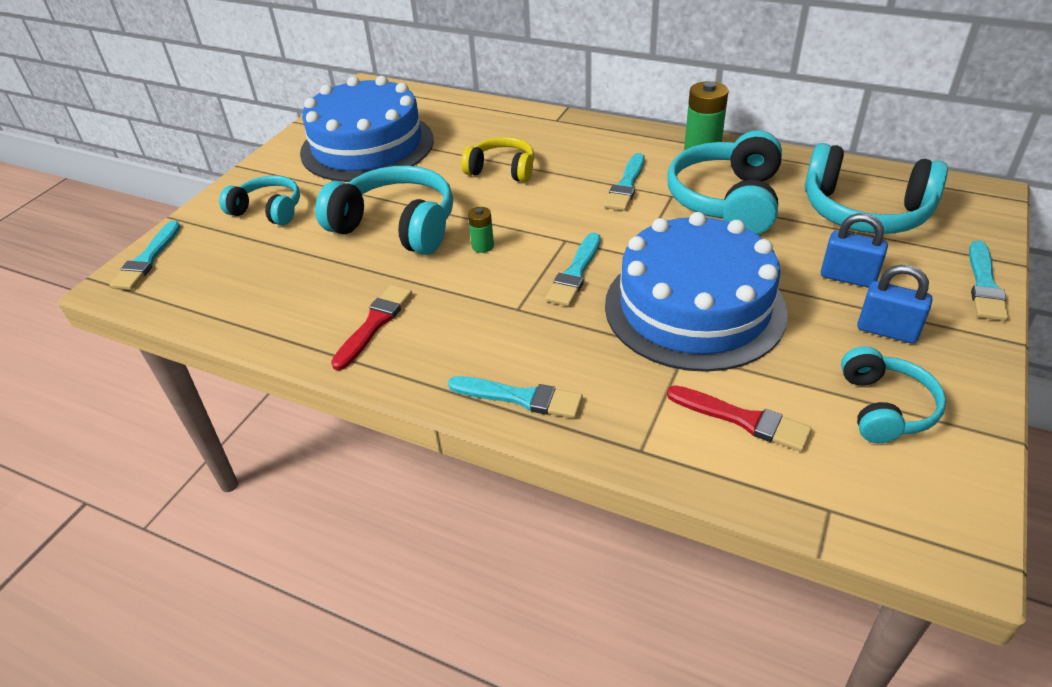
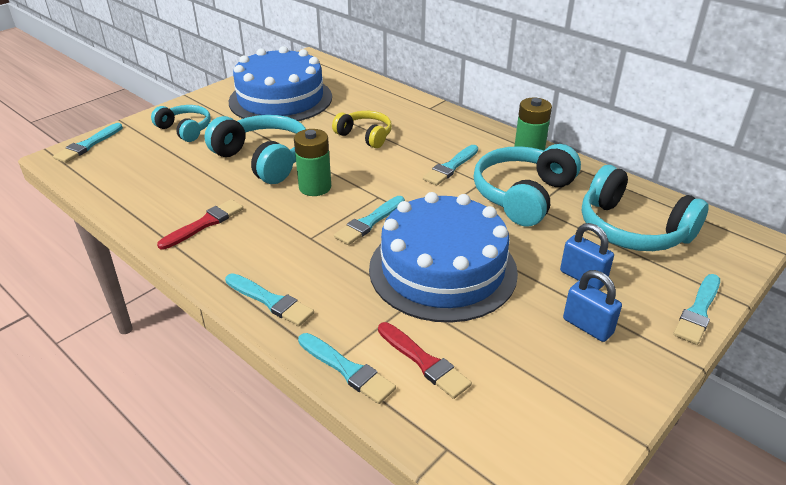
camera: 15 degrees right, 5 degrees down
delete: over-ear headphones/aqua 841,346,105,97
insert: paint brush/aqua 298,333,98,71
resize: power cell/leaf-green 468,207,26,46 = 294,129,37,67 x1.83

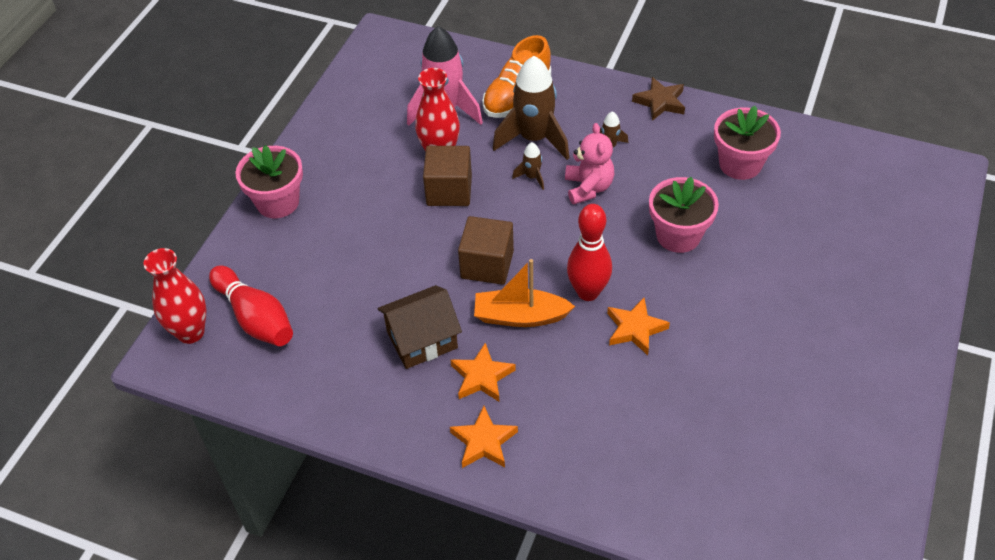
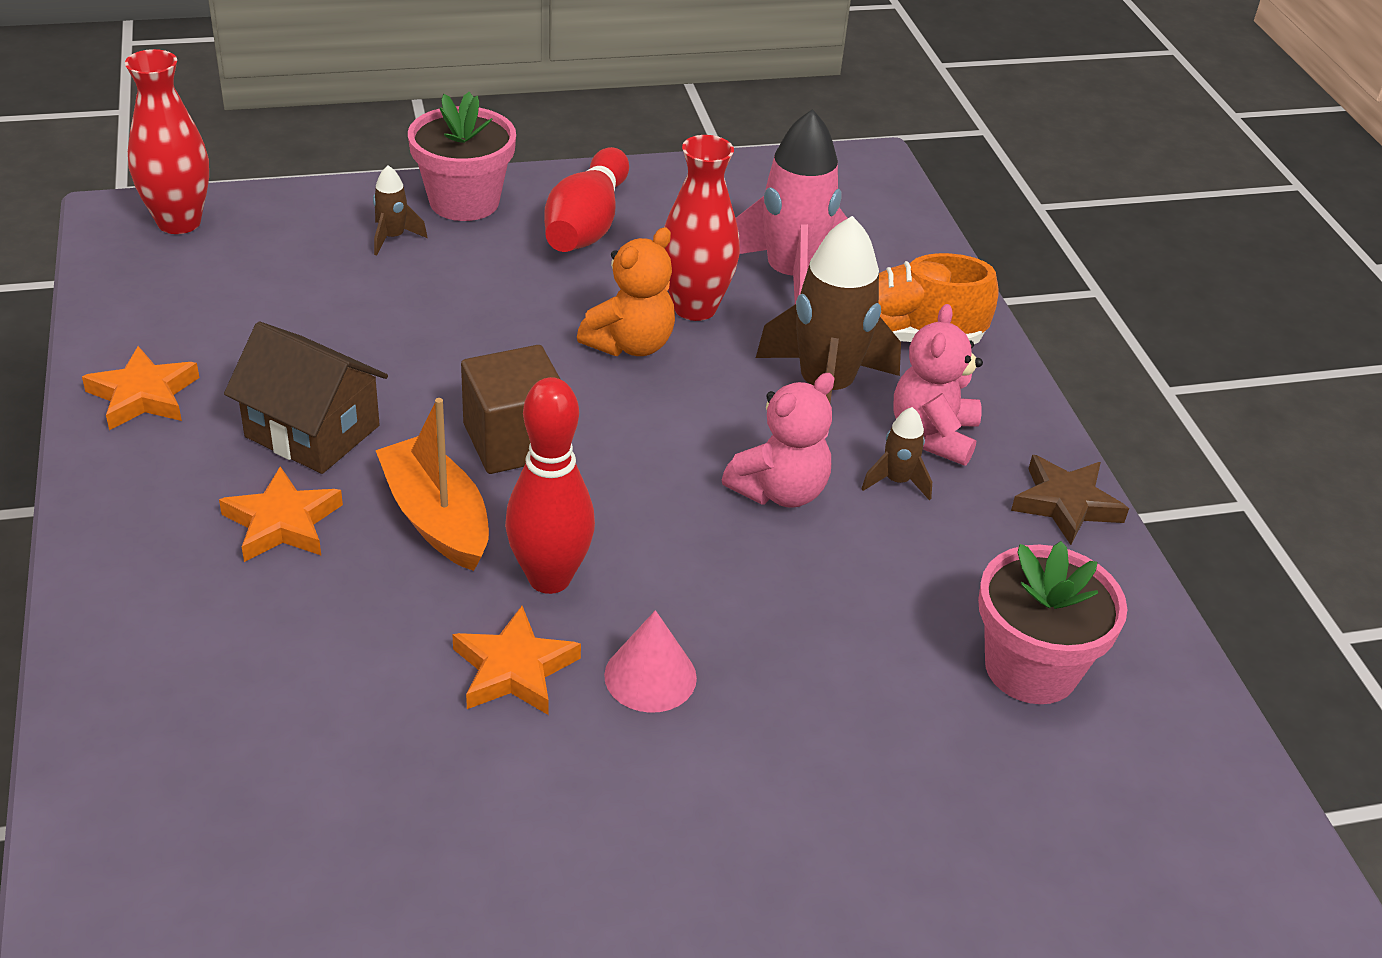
camera: 50 degrees right, 10 degrees down
delete: potted plant/pink 649,177,70,76
insert: solid cone/pink 604,610,93,103; teddy/pink 893,304,90,162
move: star shape/orange 450,406,68,62 to 82,346,117,84; rocket/brown 512,142,32,48 to 373,165,54,91; tenpin/scarlet 209,266,84,80 to 544,147,85,105
replace: block/brown 423,146,49,60 to teddy/orange 577,227,98,129

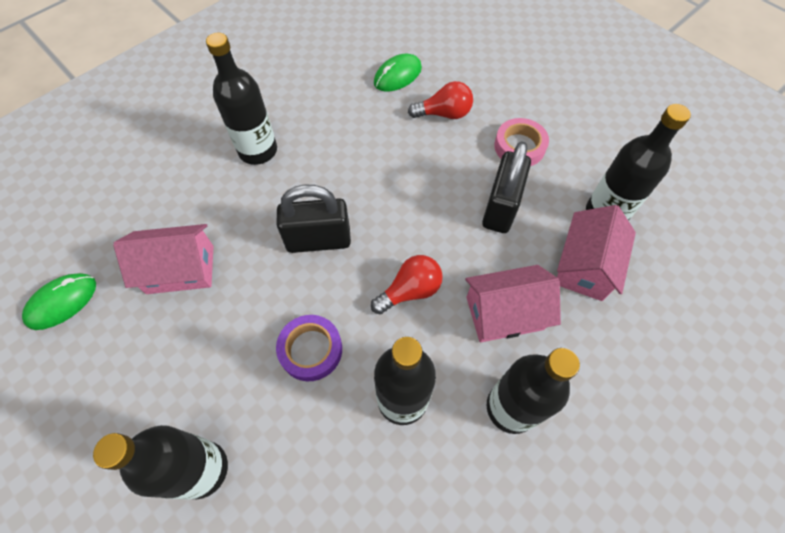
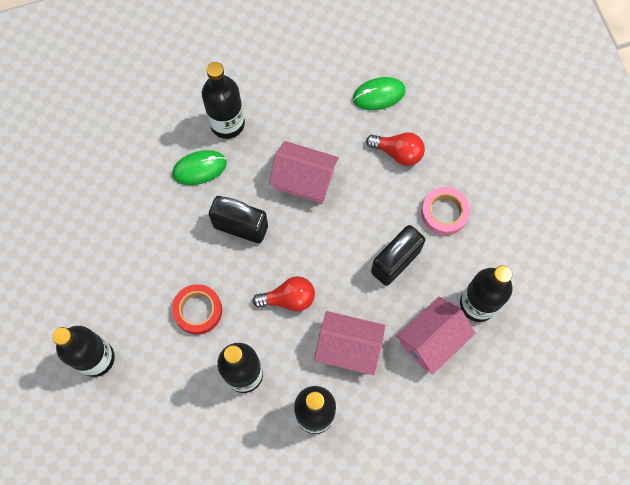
camera: 25 degrees right, 10 degrees up
move: mouse/leaf-green 22,273,74,57 to 172,150,55,35; house/pink 113,224,101,70 to 269,141,70,63
recolor: tape/purple 276,315,66,66 to tape/scarlet 172,284,50,51

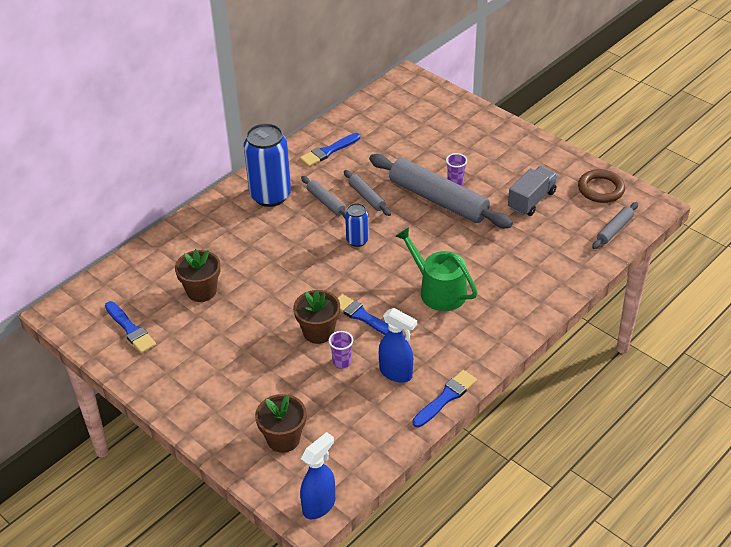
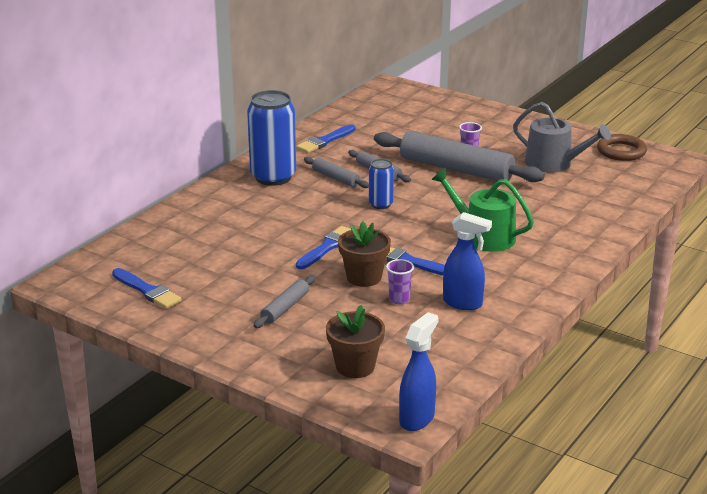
camera: 10 degrees left, 15 degrees down
delete: potted plant/brown 175,249,45,53
move: rolling pin/gray 592,202,46,47 to 254,276,61,52; paint brush/blue 412,370,65,57 to 296,226,55,43
replace: lorry/gray 508,166,50,50 to watering can/gray 513,102,98,71

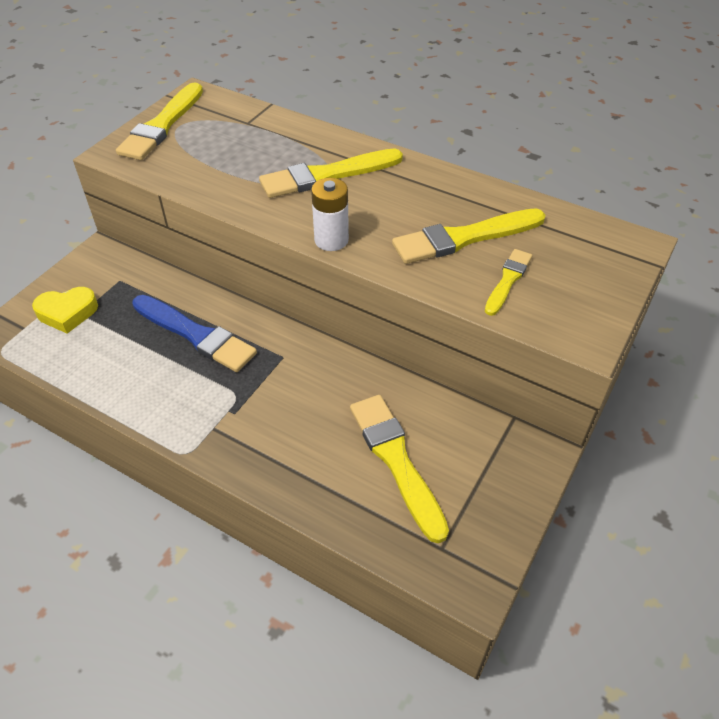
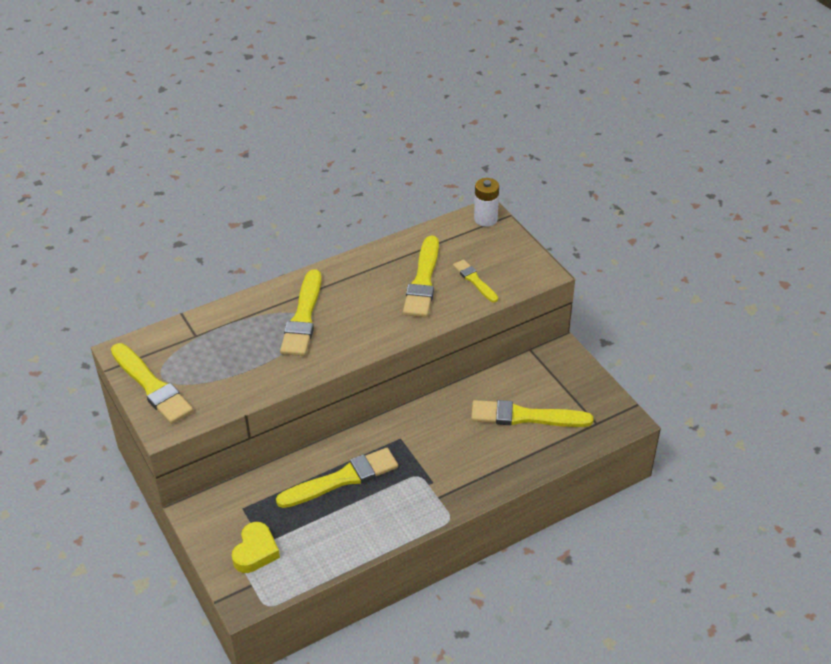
camera: 60 degrees left, 5 degrees down
move: power cell/snow-white 311,178,38,73 to 474,178,25,49
recolor: paint brush/blue 132,295,125,77 to paint brush/bright yellow 276,448,122,60

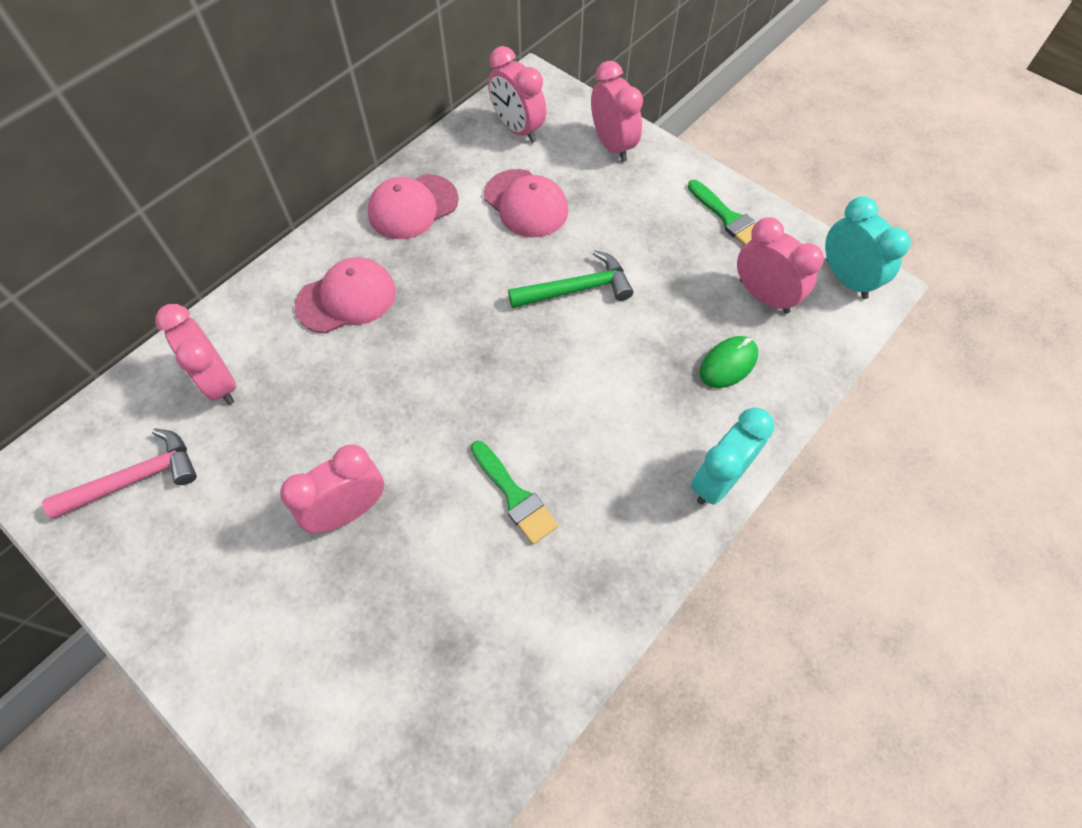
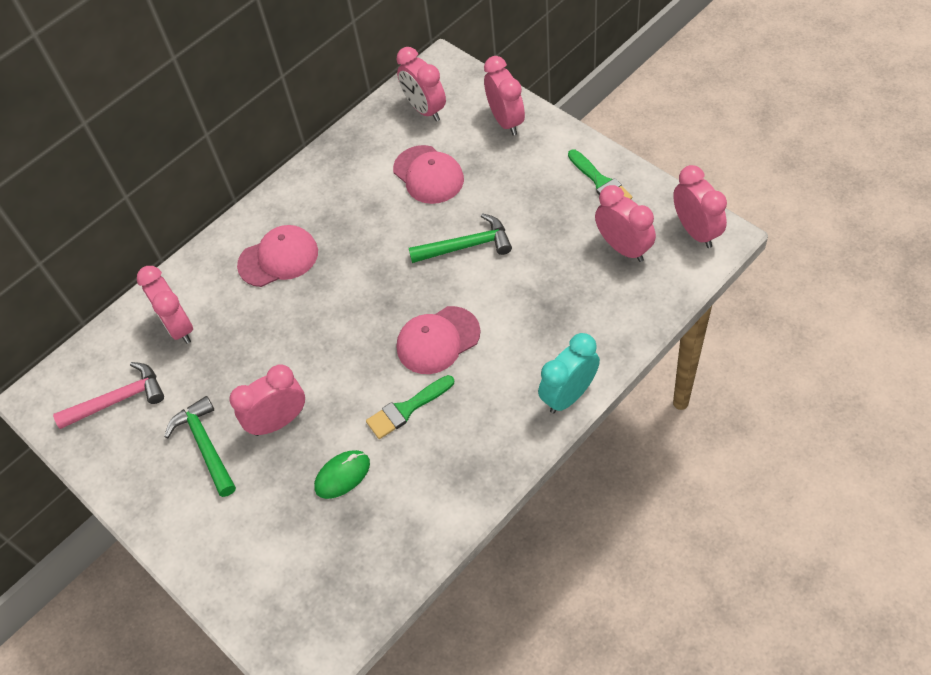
camera: 10 degrees right, 5 degrees down
insert: carpenter's hammer/leaf-green 164,396,72,101
move: mouse/leaf-green 700,336,58,52 to 314,450,56,49; peaked cap/pink 368,174,91,65 to 397,306,84,68
recolor: clock/aqua 825,196,86,103 to clock/pink 673,165,54,83
rotate: paint brush/leaf-green 471,441,87,104 = 366,375,88,64 90 degrees clockwise

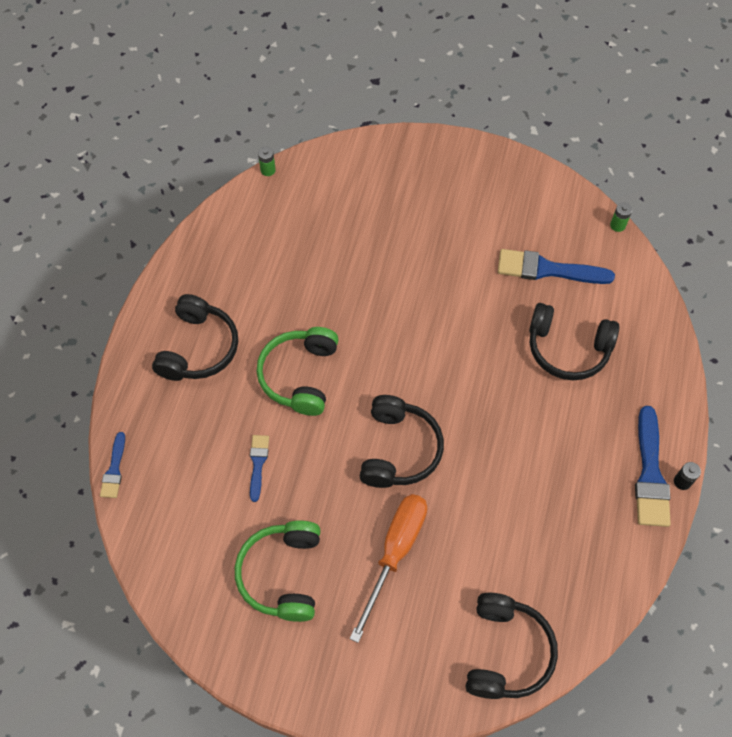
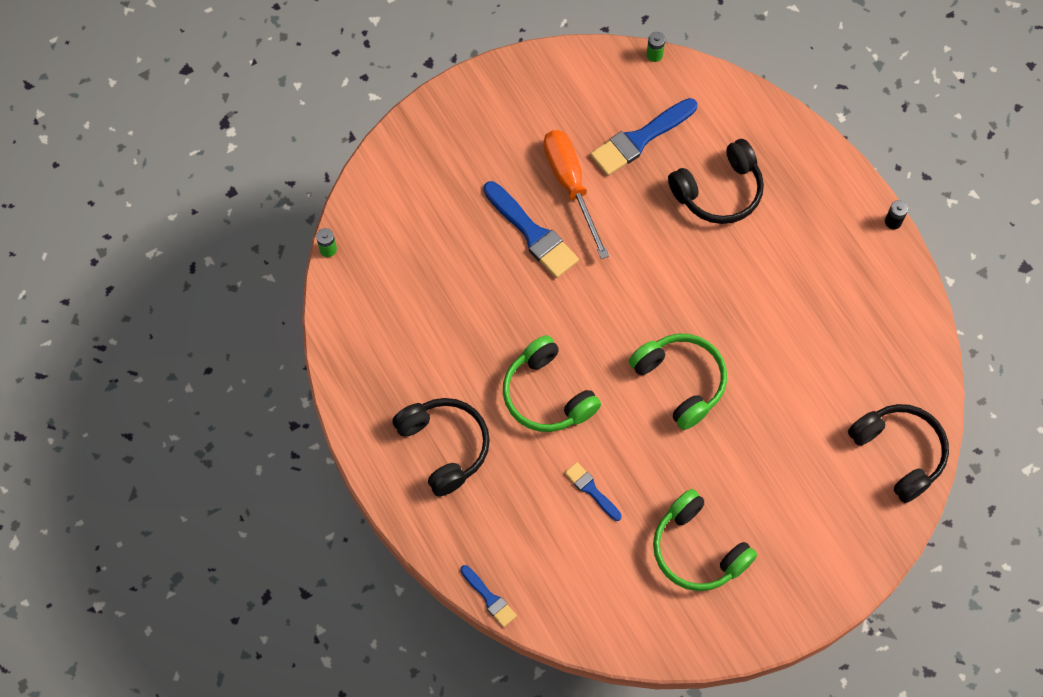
camera: 45 degrees left, 5 degrees up
move: paint brush/blue 635,406,36,121 to 483,181,96,97; hand screwdriver/orange 350,494,77,149 to 543,130,66,129
recolor: over-ear headphones/ebony 360,395,84,93 to over-ear headphones/leaf-green 629,334,98,96

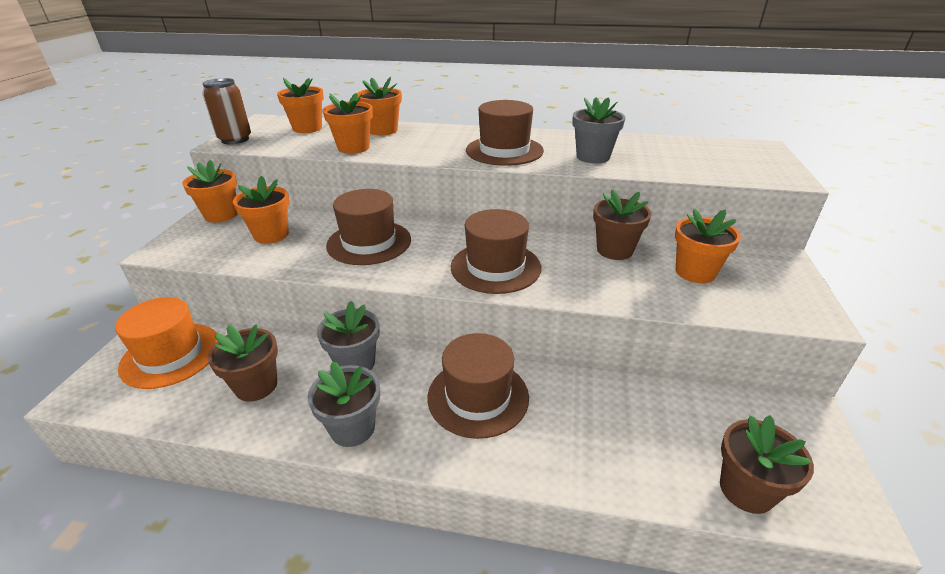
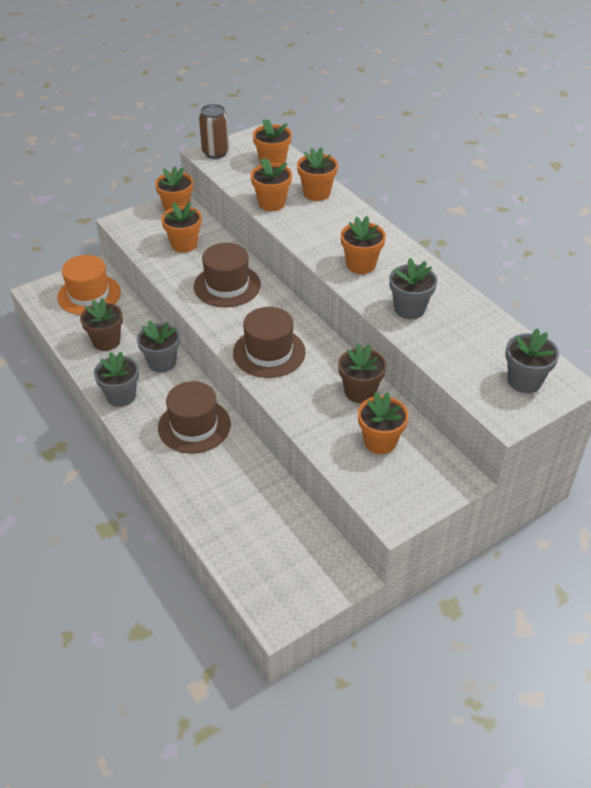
camera: 45 degrees right, 10 degrees up
delete: potted plant/brown 720,415,94,99
insert: potted plant/gray 505,328,54,65
replace: hat/brown 466,100,78,66 to potted plant/orange 341,216,45,58

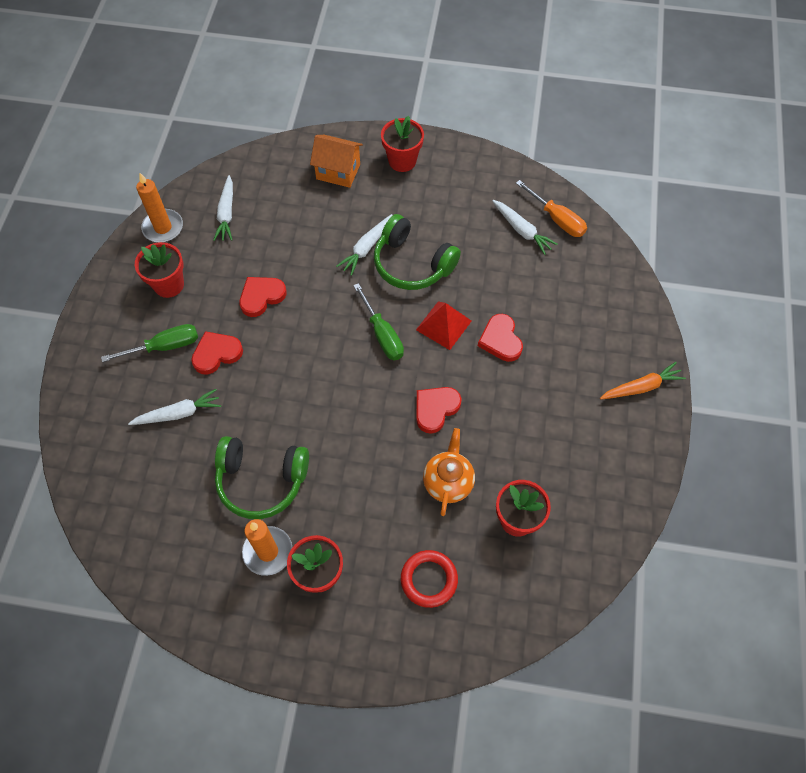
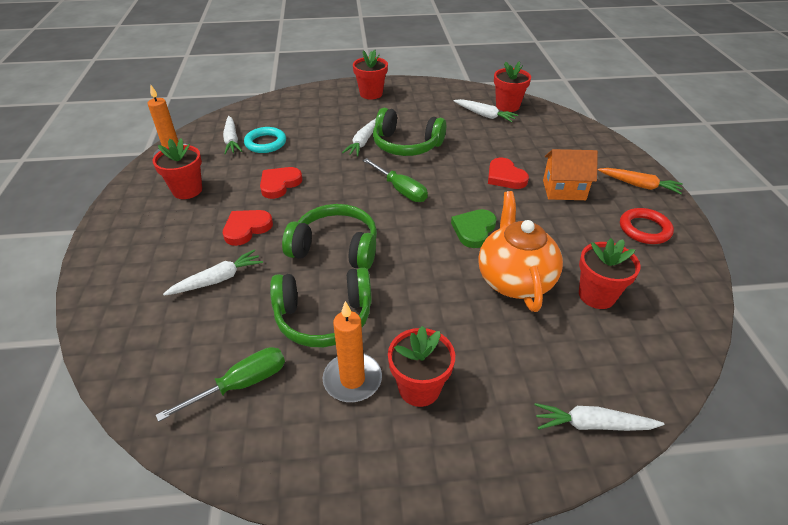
camera: 15 degrees left, 20 degrees down
delete: pyramid/scarlet 416,301,55,49
insert: ring/aqua 244,127,42,26; over-ear headphones/leaf-green 282,204,95,65; carrot/snow-white 535,403,129,28
move: hand screwdriver/leaf-green 101,324,97,38 to 156,347,129,75; house/orange 310,135,53,53 to 543,149,55,51; ring/scarlet 401,550,57,58 to 620,208,54,36
replace: hand screwdriver/orange 516,180,71,57 to potted plant/scarlet 494,61,37,51
recolor: heart/scarlet 416,387,46,47 to heart/leaf-green 451,209,46,39
rotate: carrot/orange 600,362,86,38 = 598,168,85,26 60 degrees clockwise
resize: china teapot/orange 423,428,52,88 = 478,191,85,121 x1.51

